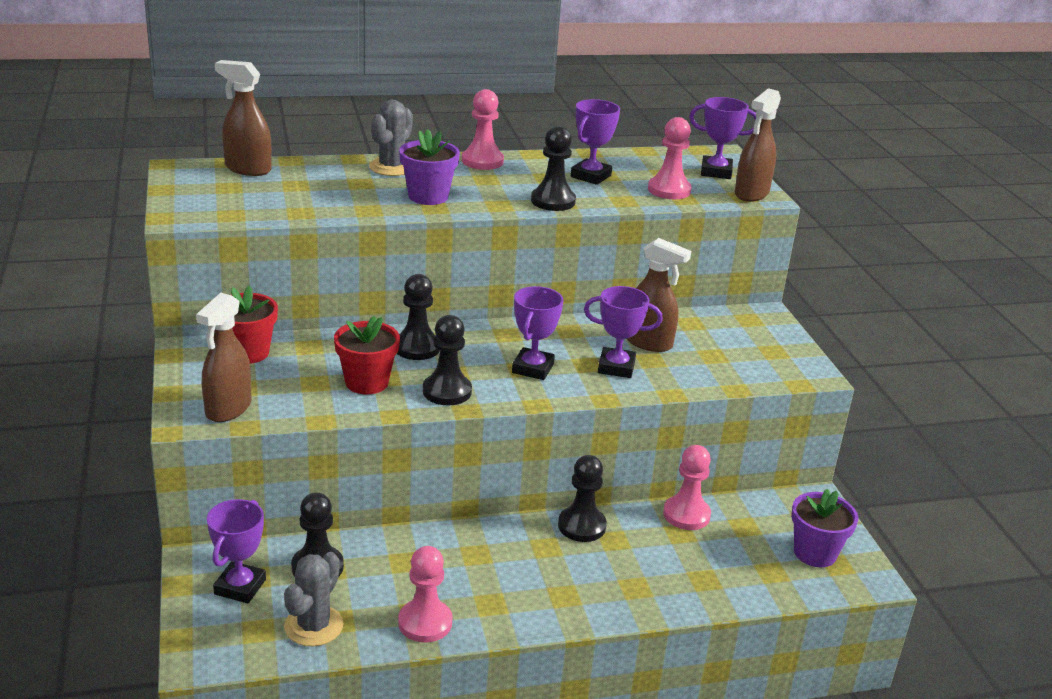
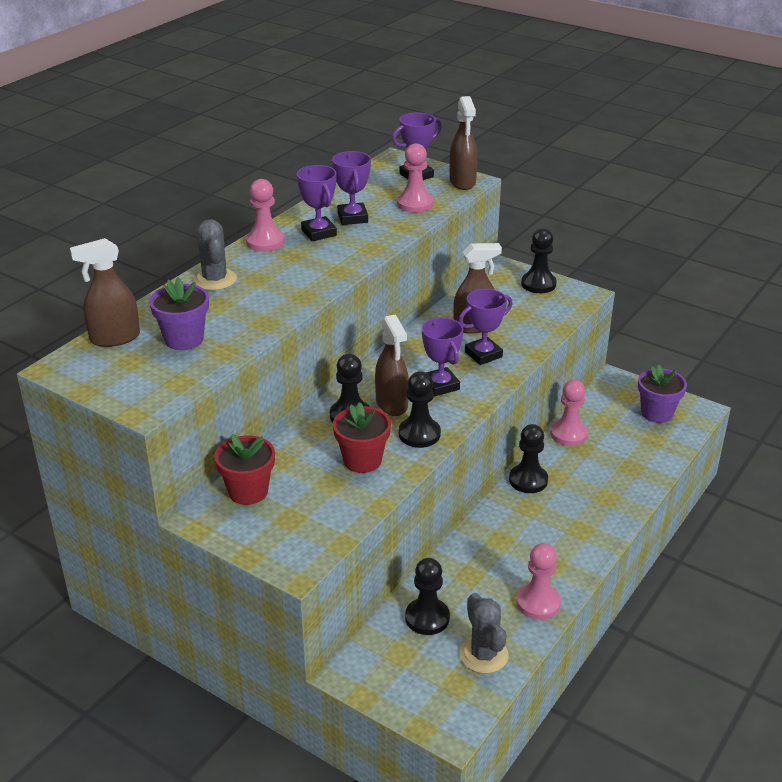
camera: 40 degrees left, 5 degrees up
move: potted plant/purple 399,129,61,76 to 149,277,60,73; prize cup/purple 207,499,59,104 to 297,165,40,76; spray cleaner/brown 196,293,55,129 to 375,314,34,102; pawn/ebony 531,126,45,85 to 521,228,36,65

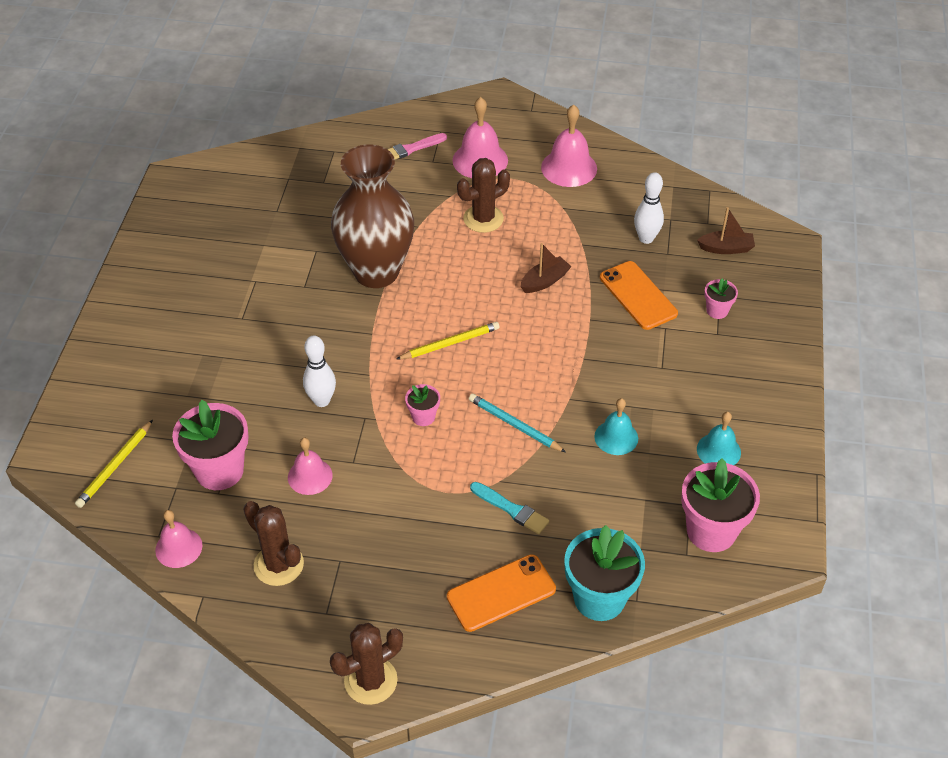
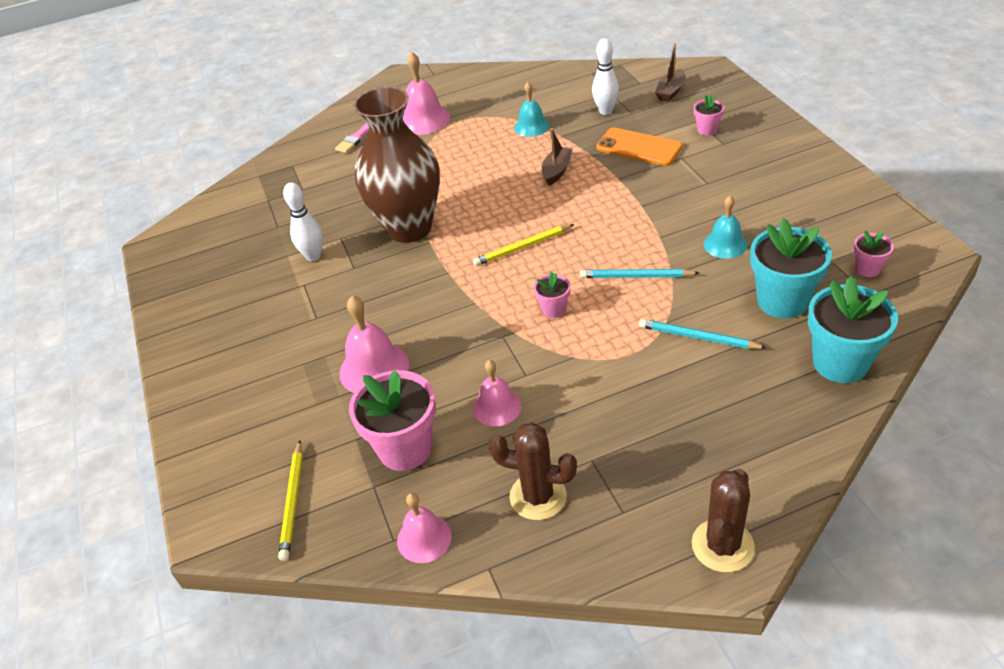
camera: 25 degrees left, 5 degrees down
delete: smartphone/orange 447,554,109,78; prickly plant/brown 457,158,53,75
insert: potted plant/aqua 750,218,82,100
move: tenpin/snow-white 303,336,33,71 to 283,182,40,79; bell/pink 541,105,56,82 to 340,296,69,97; bell/aqua 697,412,44,53 to 514,82,36,55
replace: paint brush/aqua 470,482,79,52 to pencil/aqua 639,319,128,30
rotate: pencil/bright yellow 396,322,104,37 = 473,224,101,42 150 degrees counterclockwise; toy boat/brown 697,207,58,47 = 655,43,30,59 150 degrees clockwise
resize: potted plant/pink 681,459,79,93 = 854,231,40,46 x0.50

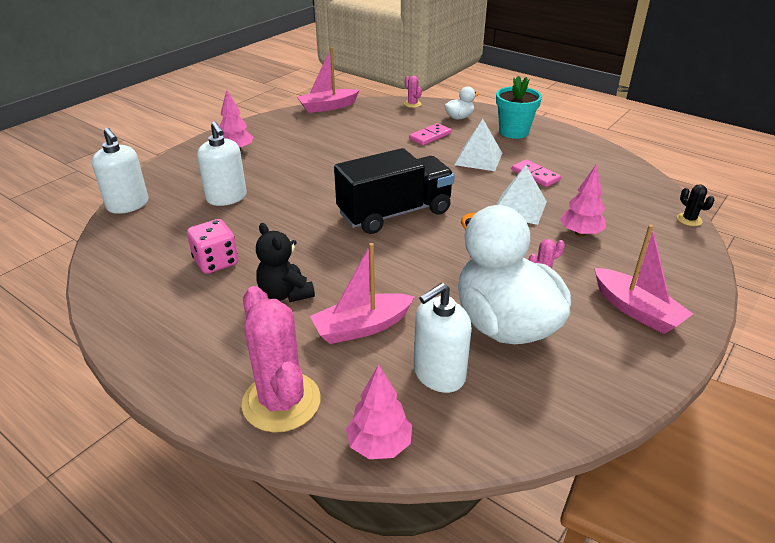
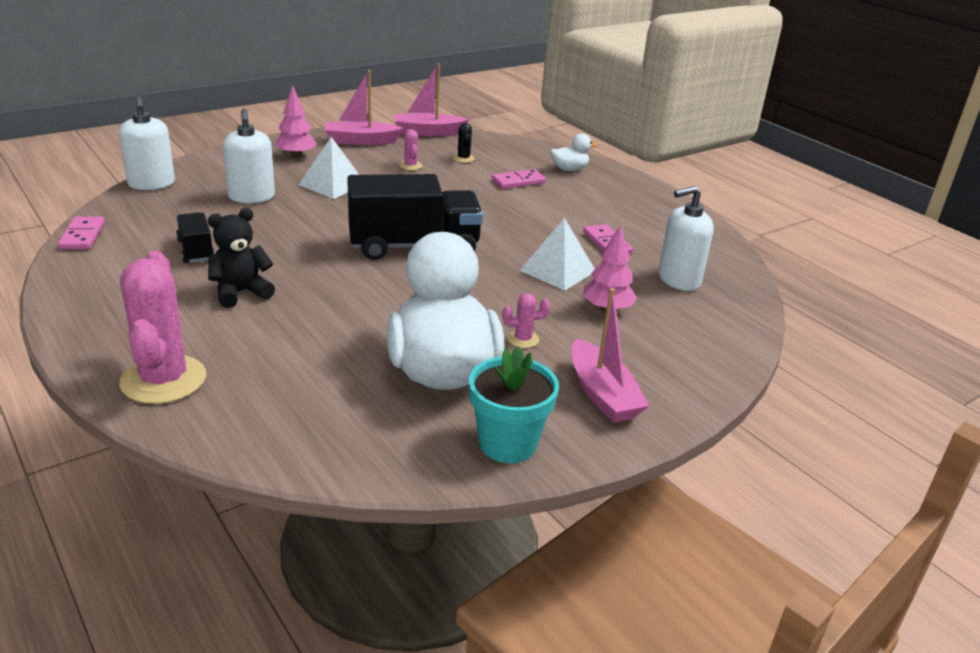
camera: 15 degrees right, 5 degrees down
delete: tree/pink 346,364,66,95
insert: domino tile/pink 58,216,47,33
move: pyramid/snow-white 455,119,47,52 to 299,137,60,62; toy boat/pink 310,243,105,101 to 325,70,78,75; prickly plant/pink 404,76,18,32 to 399,129,23,41; prickly plant/ebony 677,184,37,42 to 453,123,22,40; potted plant/aqua 496,76,46,63 to 469,346,90,117; soap pump/snow-white 414,283,58,110 to 658,186,56,105
replace: die/pink 187,219,51,55 to lorry/ebony 176,213,39,50
rotate: teddy/ebony 256,223,59,79 = 208,208,67,100 75 degrees clockwise

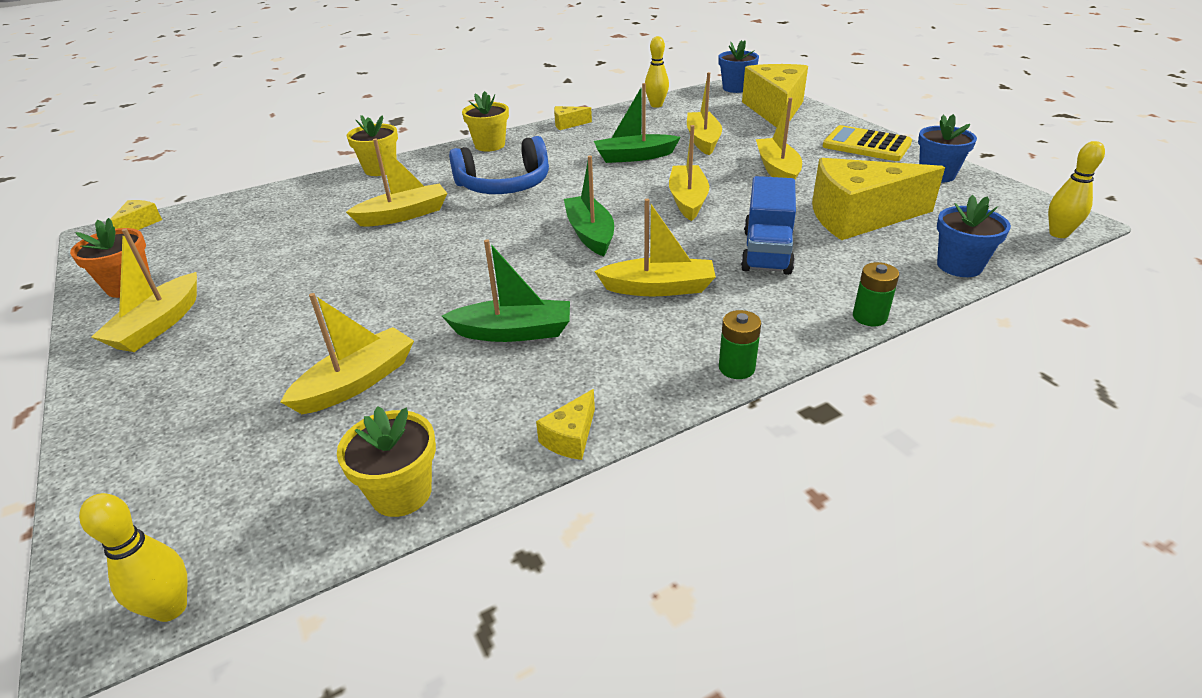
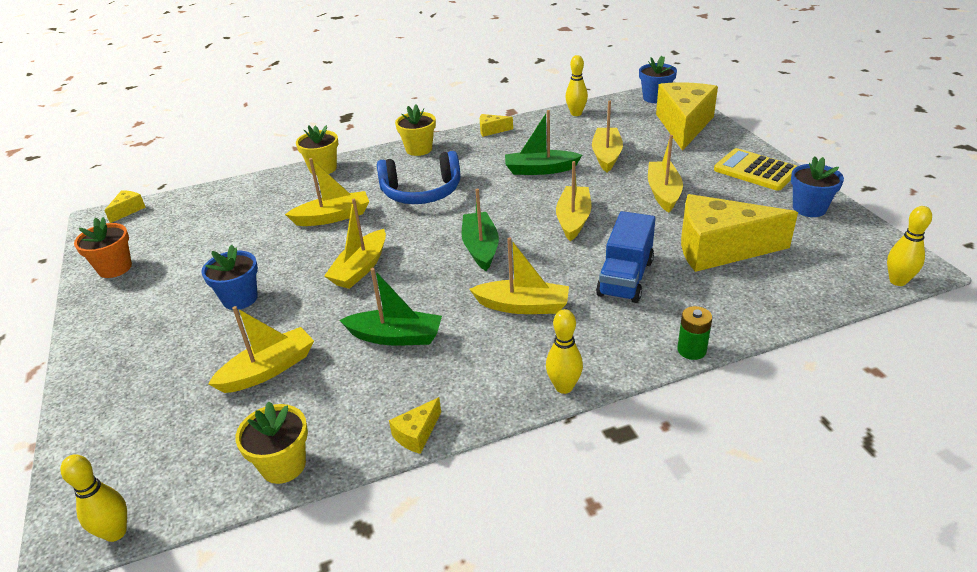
camera: 10 degrees right, 0 degrees up
move: potted plant/blue 937,195,74,82 to 201,245,57,65; toy boat/bright yellow 91,228,106,124 to 324,199,62,90
replace: power cell/leaf-green 719,310,42,69 to tenpin/bright yellow 546,309,37,85

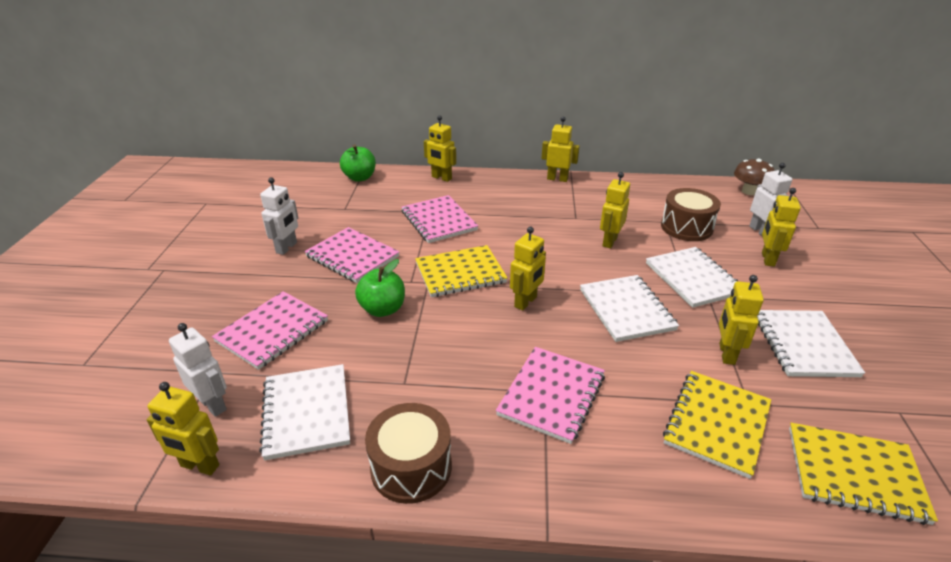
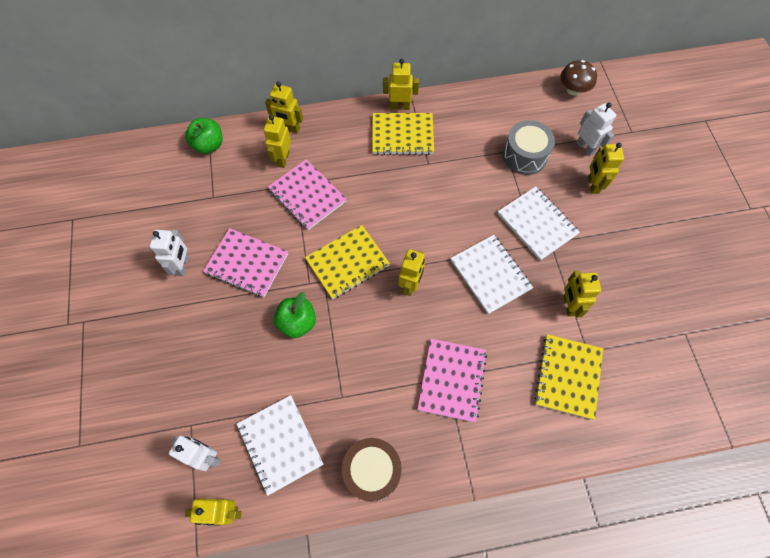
camera: 15 degrees left, 30 degrees up
delete: notepad/pink 212,291,116,79; notepad/snow-white 757,310,108,67
move: robot figure/bright yellow 600,172,30,76 to 264,115,27,53; notepad/bright yellow 789,423,149,102 to 372,113,62,42
recolor: snare drum/brown 661,188,60,53 to snare drum/gray 503,120,52,55

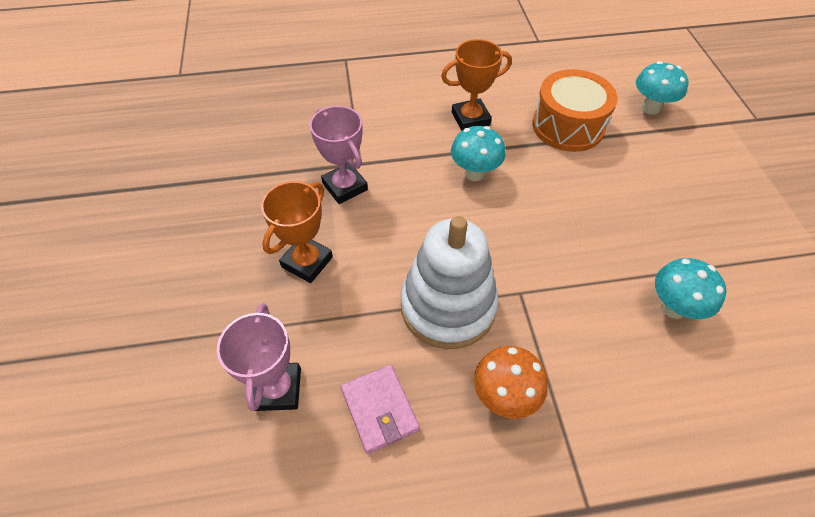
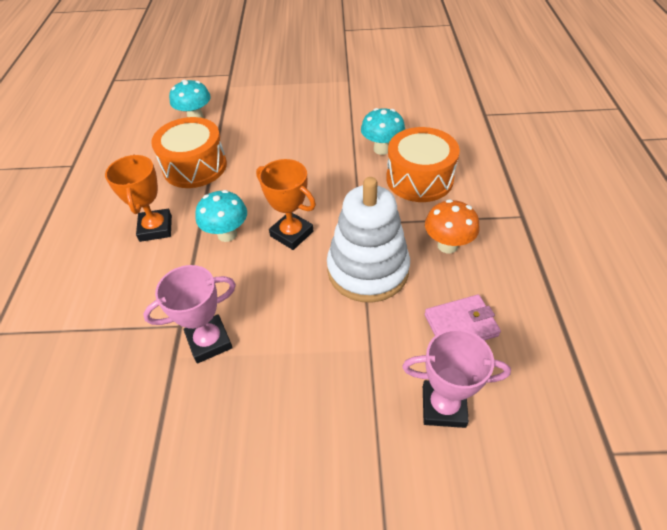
camera: 80 degrees left, 5 degrees down
insert: snare drum/orange 386,127,74,75
move: prize cup/orange 261,181,72,102 to 256,159,60,91

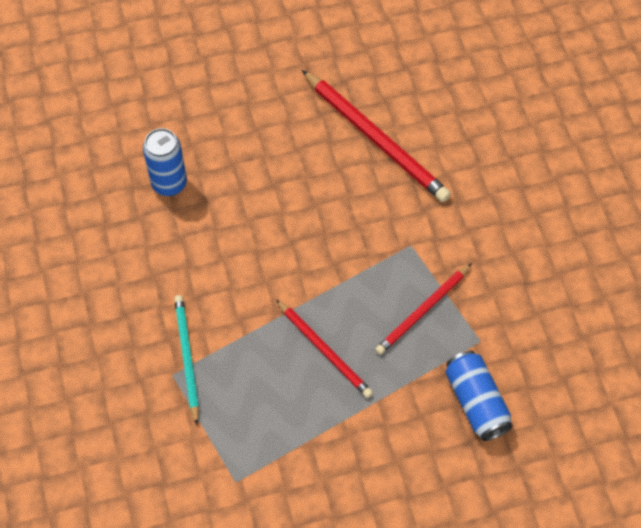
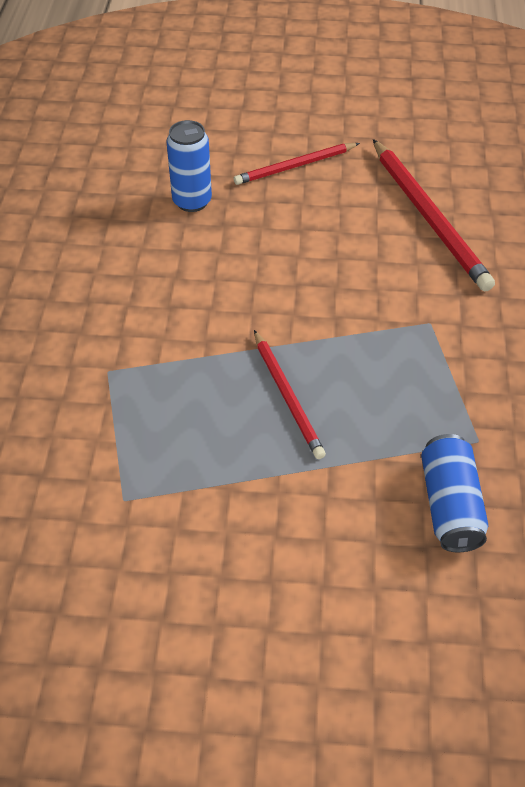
camera: 20 degrees right, 10 degrees down
delete: pencil/aqua 174,295,25,130
move: pencil/scarlet 375,263,97,92 to 234,143,126,42

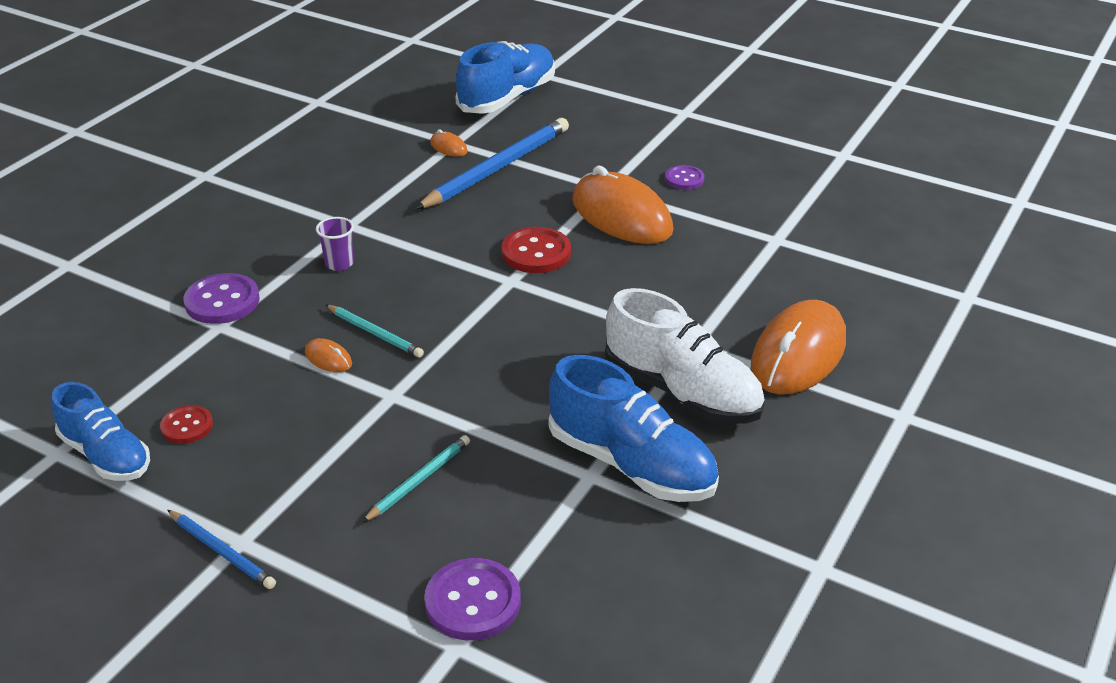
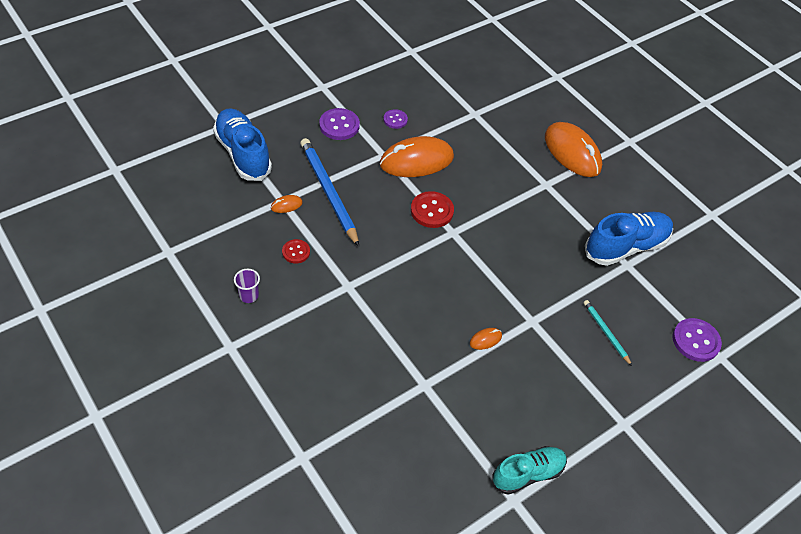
camera: 70 degrees left, 15 degrees up
delete: pencil/blue 167,510,109,79; pencil/aqua 325,304,99,54; shoe/snow-white 605,288,160,136
move: beaker/purple 316,217,38,54 to 234,269,26,34; shirt button/scarlet 160,405,53,39 to 282,239,28,24; shirt button/purple 184,273,75,51 to 319,108,41,32
recolor: shoe/blue 52,382,98,99 to shoe/aqua 493,446,74,49

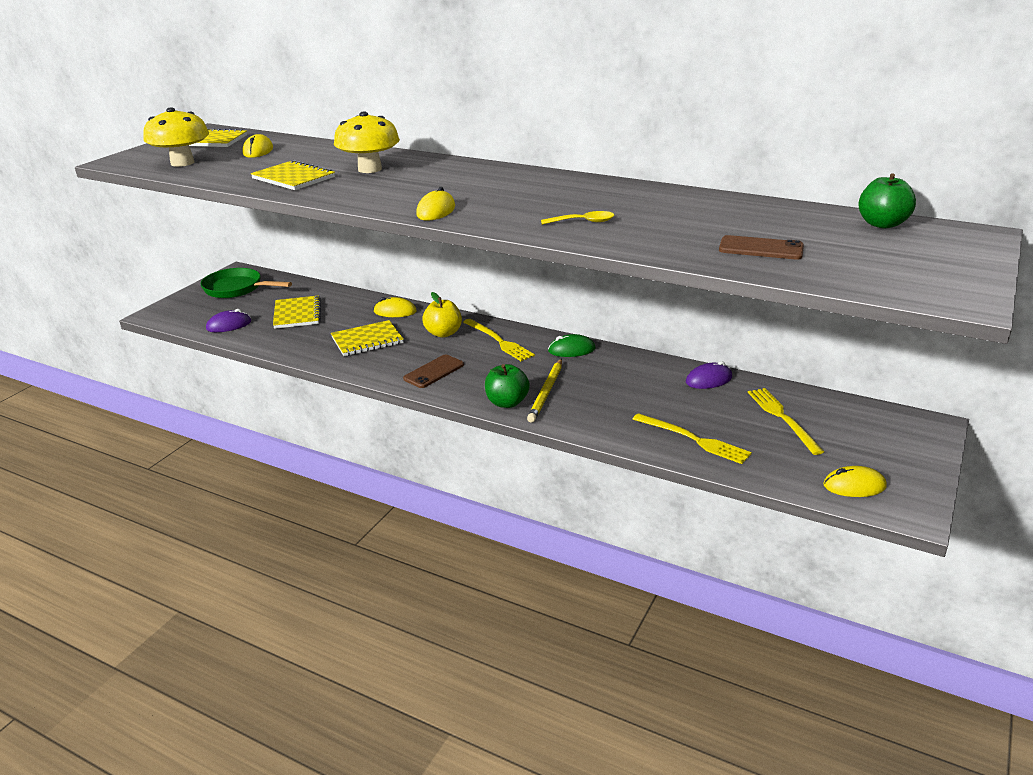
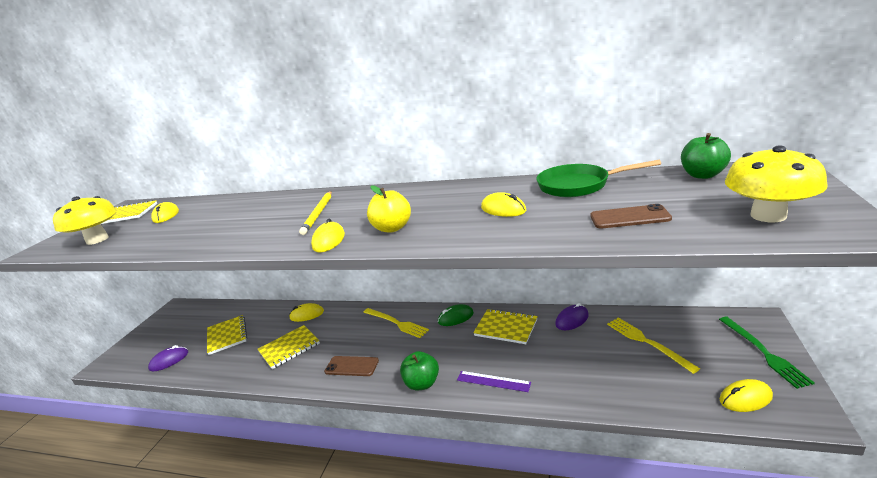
camera: 10 degrees left, 5 degrees down
delete: tablespoon/bright yellow 541,211,74,14; table fork/bright yellow 633,413,119,51
insert: ruler/purple 457,371,74,21; mouse/bright yellow 481,192,45,25; table fork/leaf-green 719,317,96,72
move: pencil/bright yellow 527,359,35,63 to 299,191,33,44; toy apple/bright yellow 422,292,40,46 to 367,185,44,47; notepad/bright yellow 251,160,84,30 to 473,309,65,35; skillet/leaf-green 201,268,91,30 to 536,160,125,37; mushroom/bright yellow 334,111,66,62 to 725,145,103,77
rotate: smartphone/brown 403,355,61,33 = 324,356,55,20 75 degrees clockwise

